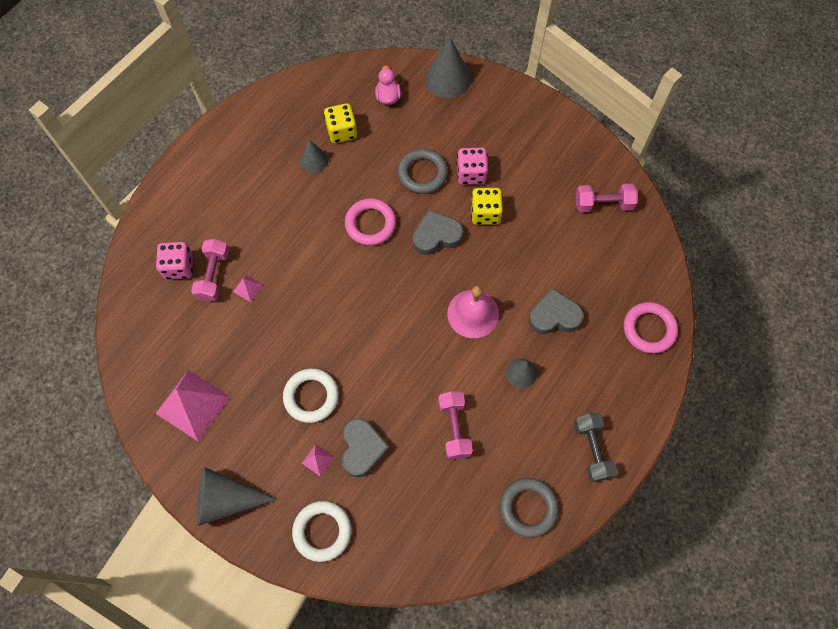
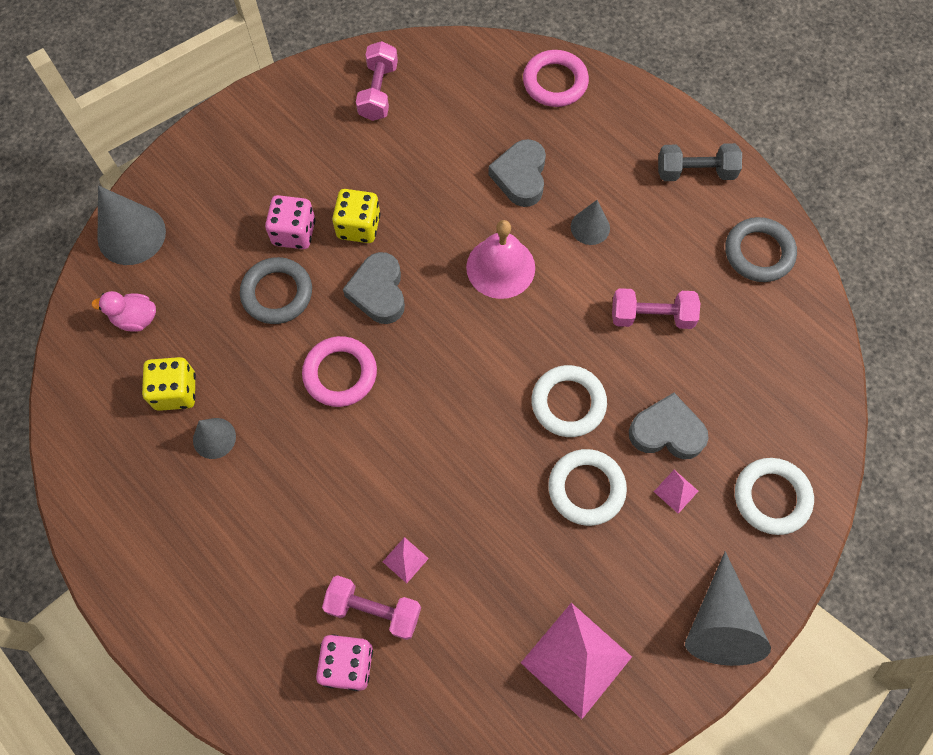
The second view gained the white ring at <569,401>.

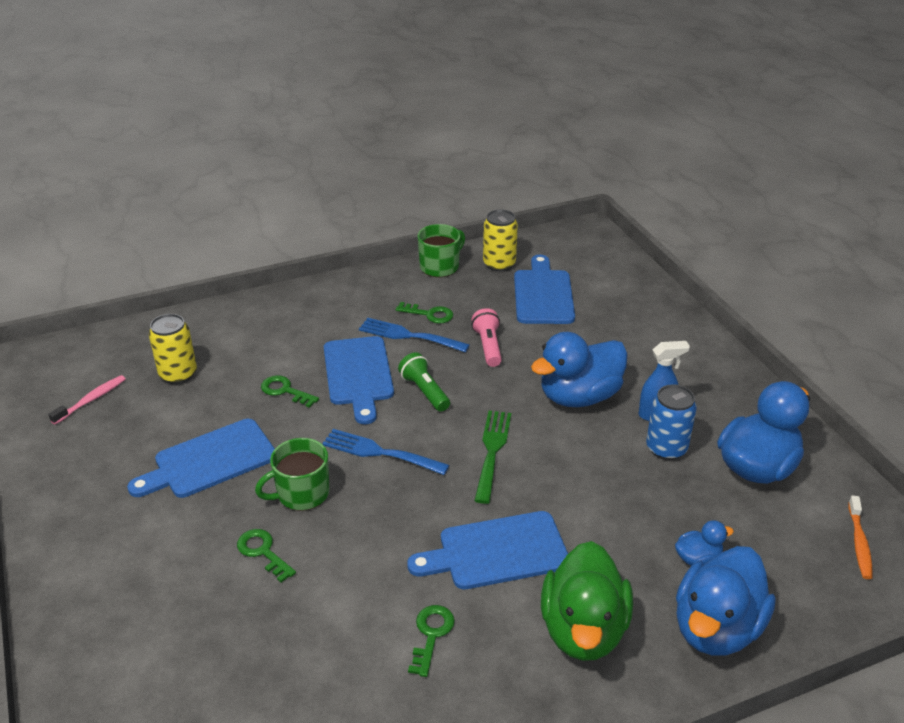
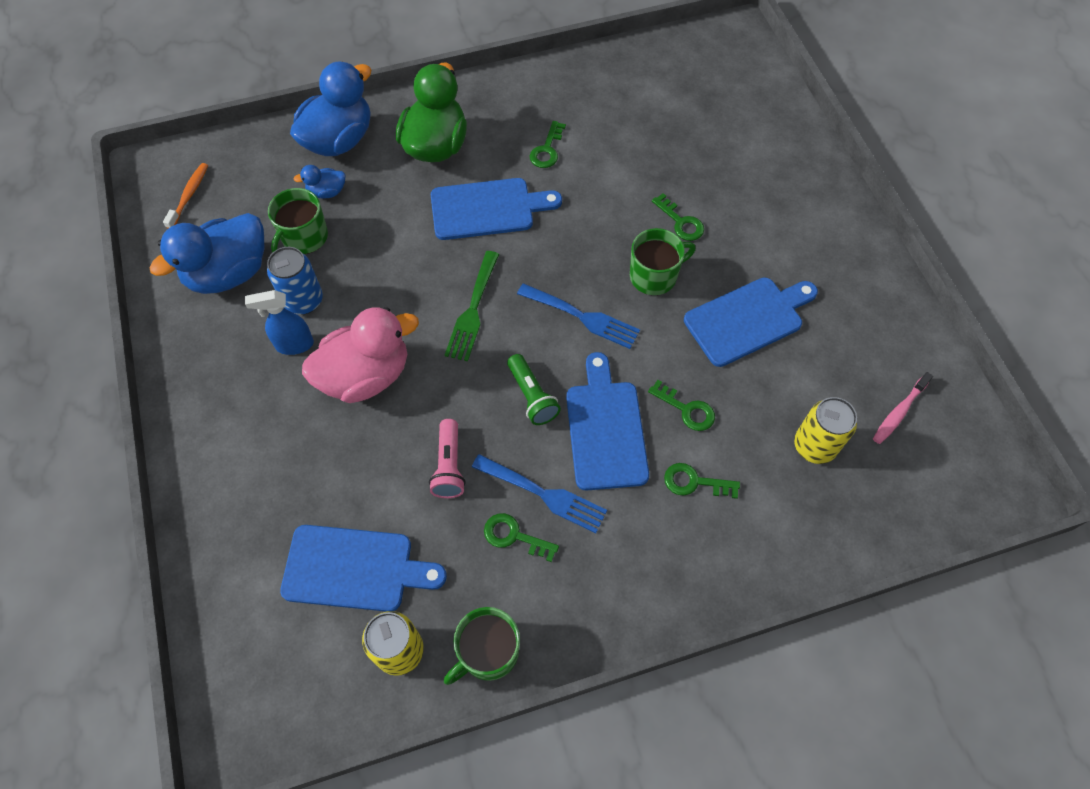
The blue cutting board at <544,289> ended up facing another way, 90 degrees counterclockwise from before.
What was the blue duck at <579,369> turned into the pink duck at <360,355>.
The second view gained the green mug at <298,221>.
The second view gained the green key at <702,481>.

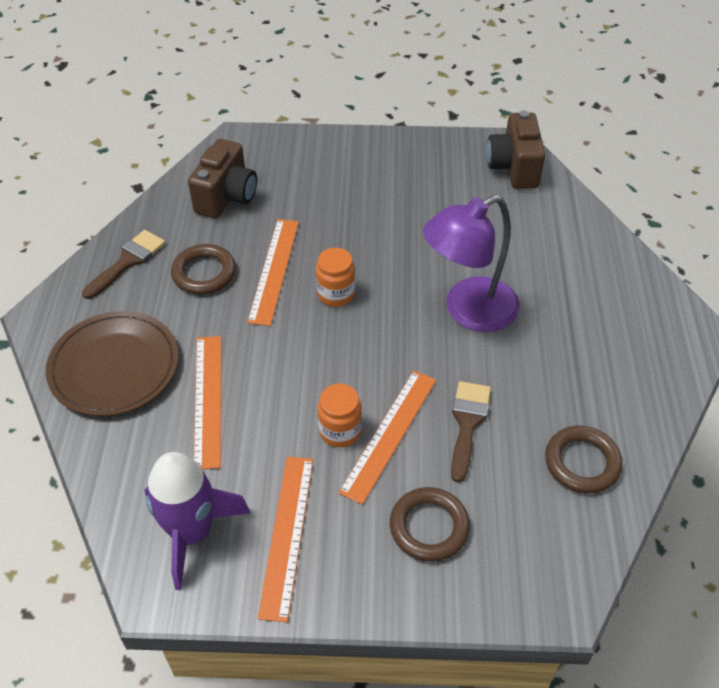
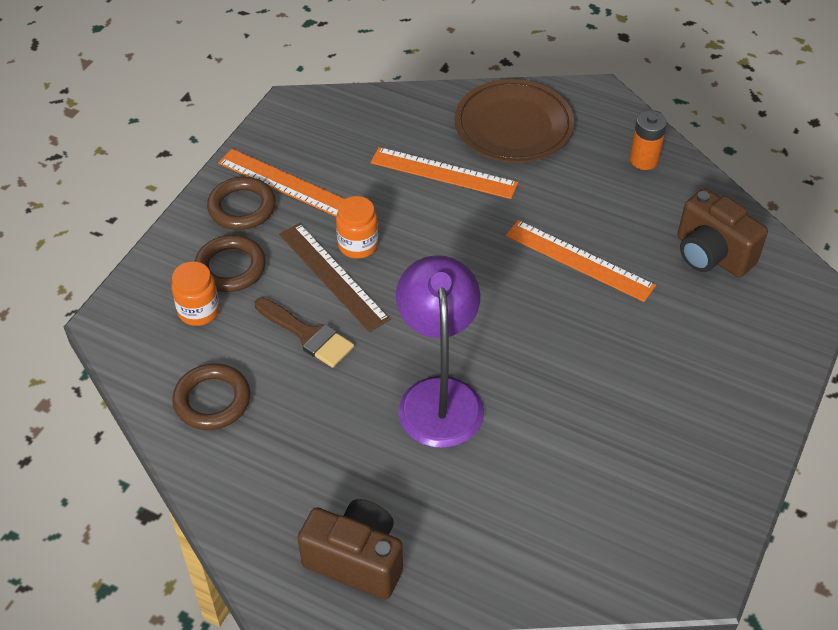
The brown camera ended up elsewhere, having gone from <516,149> to <350,549>.
Where the brown brush stood at <123,264>, the orange battery came to stand at <648,140>.
The brown ring ended up elsewhere, having gone from <203,269> to <241,203>.
The orange jar ended up elsewhere, having gone from <335,277> to <195,293>.
What was the orange ruler at <387,438> turned into the brown ruler at <334,277>.
The second view lost the purple rocket at <197,521>.

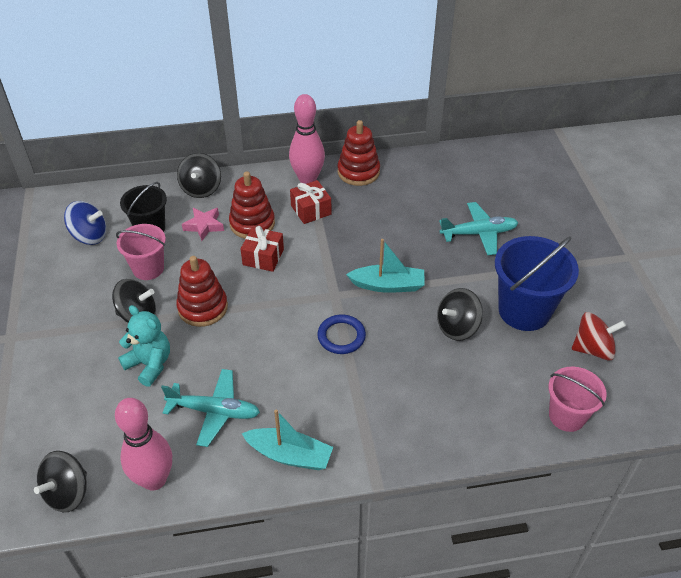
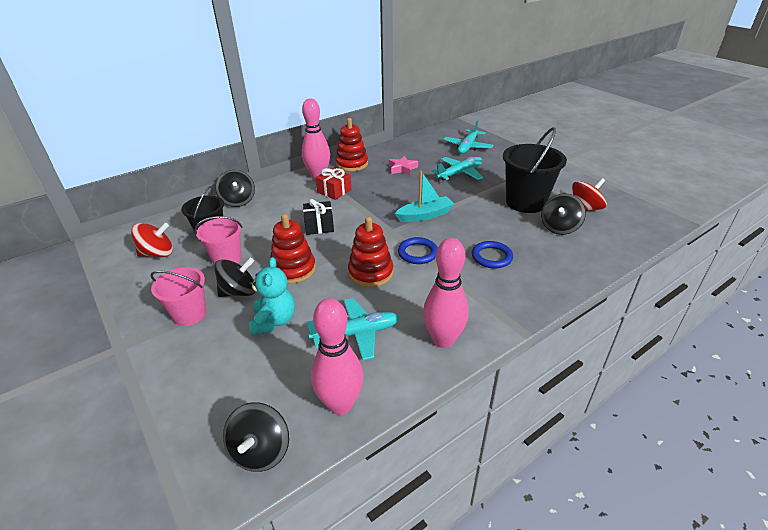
The red stacking toy ended up elsewhere, having gone from <252,205> to <370,252>.
What was the blue spinning top at <85,223> turned into the red spinning top at <152,240>.
The pink star ended up elsewhere, having gone from <203,224> to <403,165>.
What was the red gift at <262,249> turned into the black gift at <318,217>.
What was the blue bucket at <537,283> turned into the black bucket at <535,170>.
The black spinning top ended up elsewhere, having gone from <460,314> to <563,214>.
The turquoise teddy bear at <144,346> ended up facing another way, 75 degrees clockwise from before.
The pink bucket ended up elsewhere, having gone from <577,399> to <178,296>.
Where the turquoise boat stood at <287,439>, the pink bowling pin came to stand at <446,293>.
The second view gained the turquoise plane at <468,137>.
The second view gained the blue ring at <492,255>.

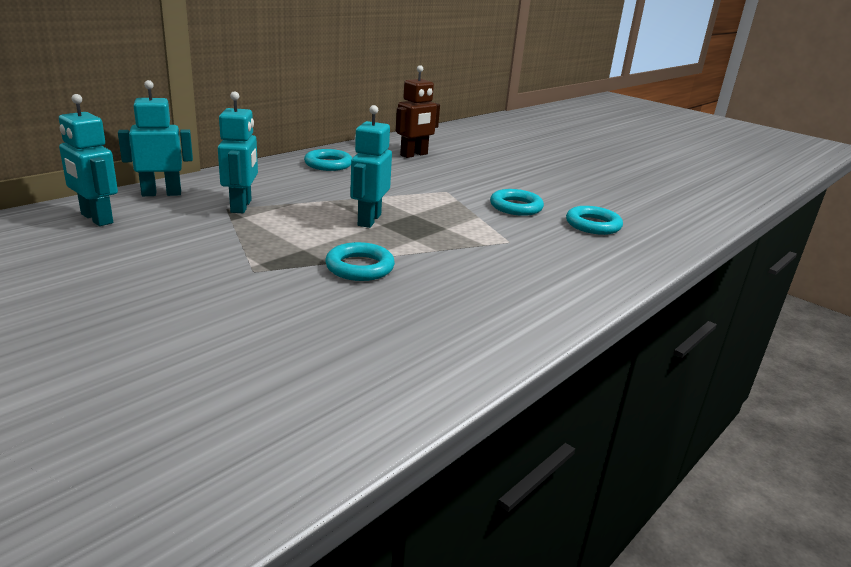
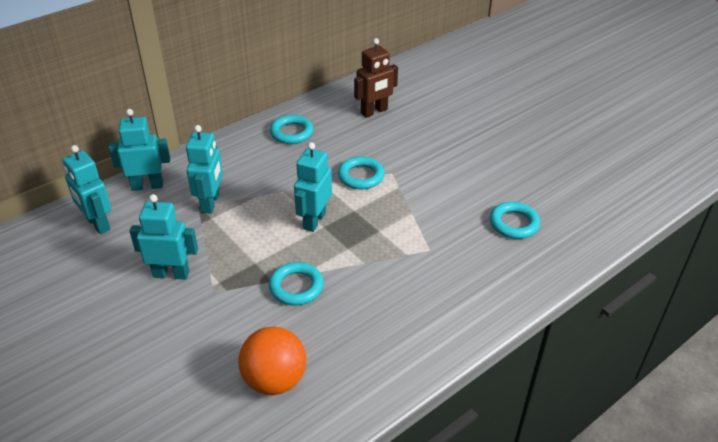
The turquoise ring ended up elsewhere, having gone from <517,202> to <361,173>.
The second view gained the turquoise robot at <163,237>.
The second view gained the orange ball at <272,361>.

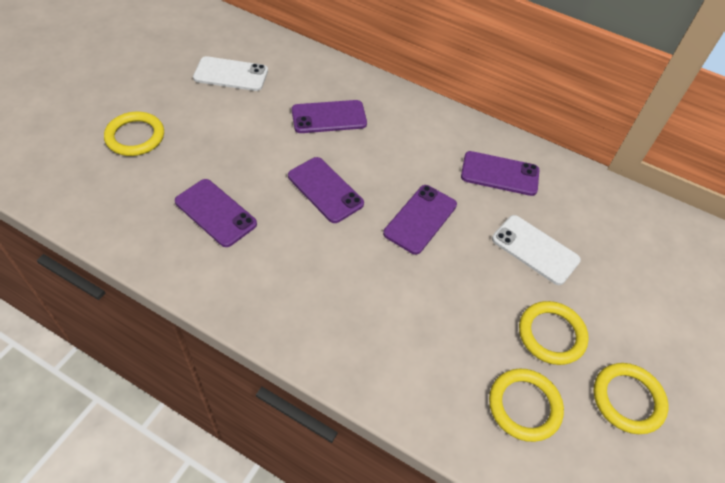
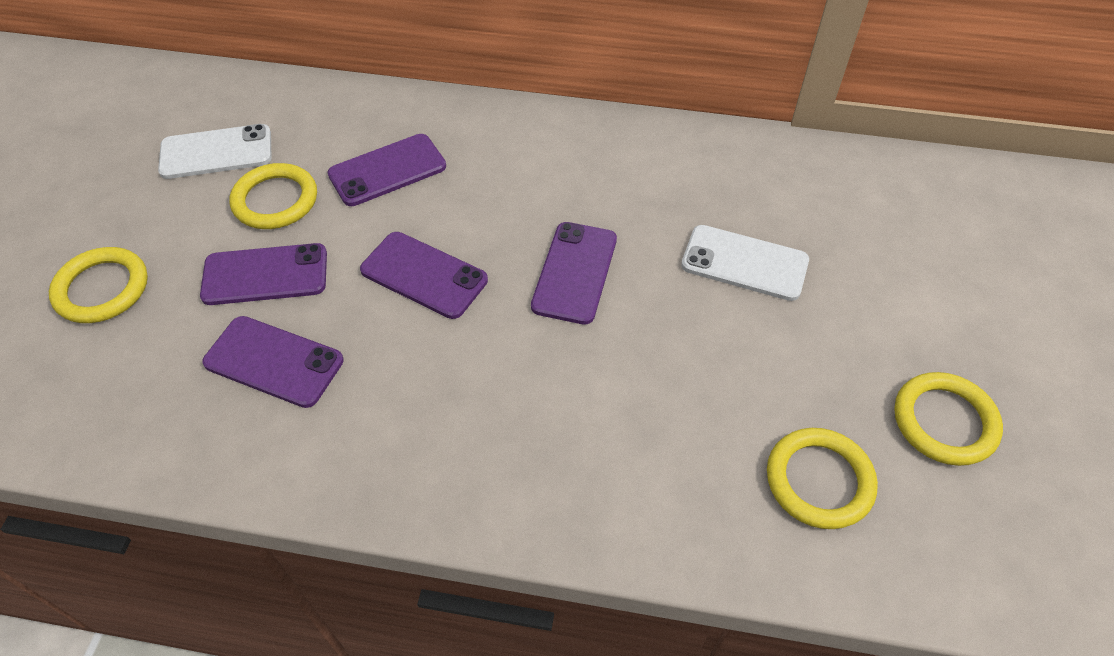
The purple phone ended up elsewhere, having gone from <500,173> to <263,274>.
The yellow ring ended up elsewhere, having gone from <554,333> to <273,196>.

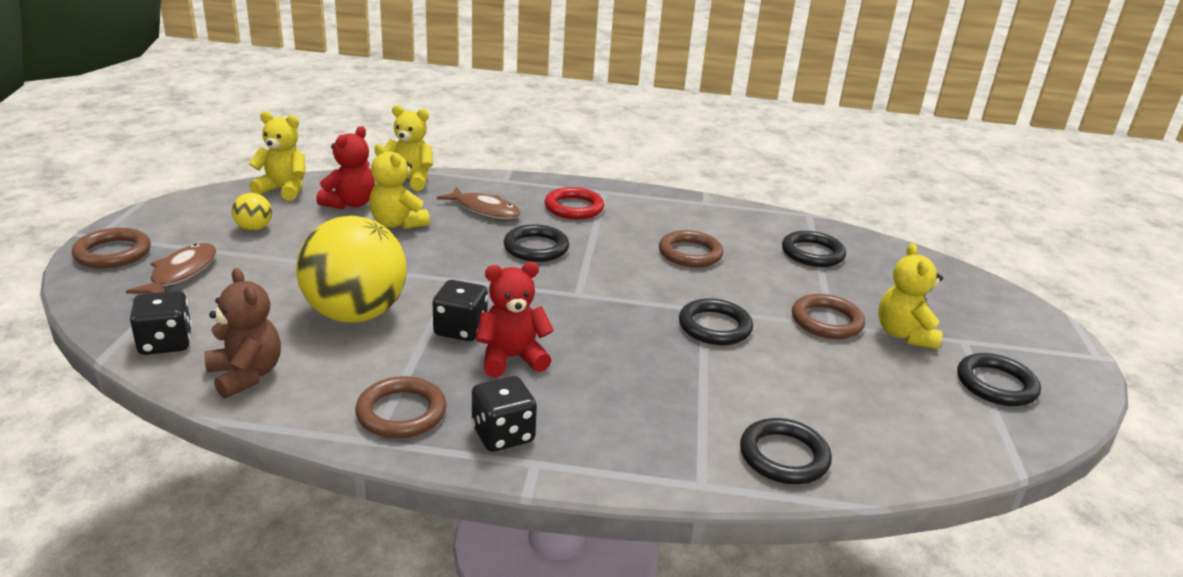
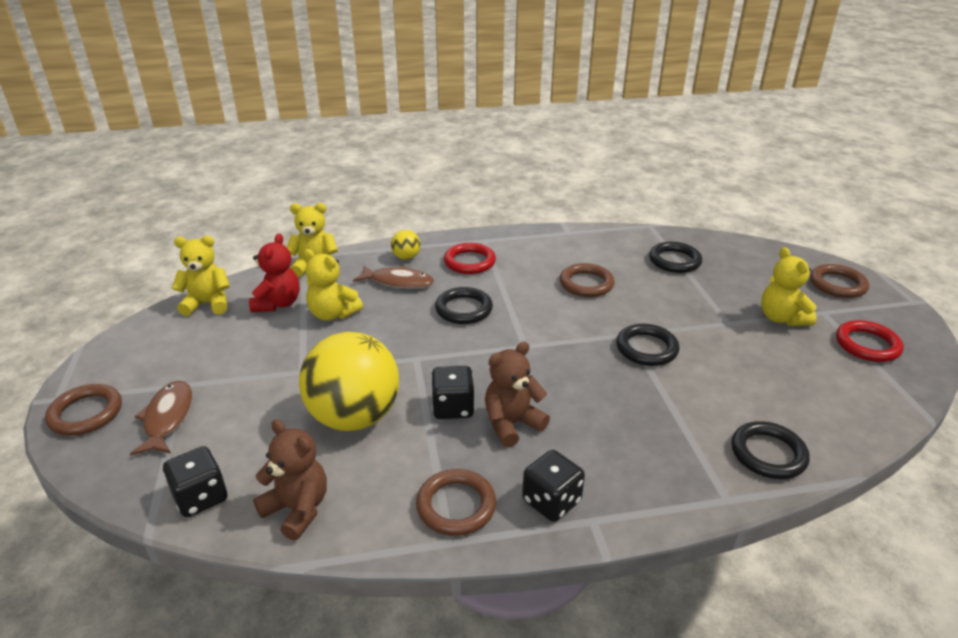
The yellow ball ended up elsewhere, having gone from <252,212> to <405,245>.
What was the red teddy bear at <515,319> turned into the brown teddy bear at <517,395>.
The brown ring ended up elsewhere, having gone from <828,316> to <839,281>.
What was the black ring at <999,379> turned into the red ring at <870,341>.

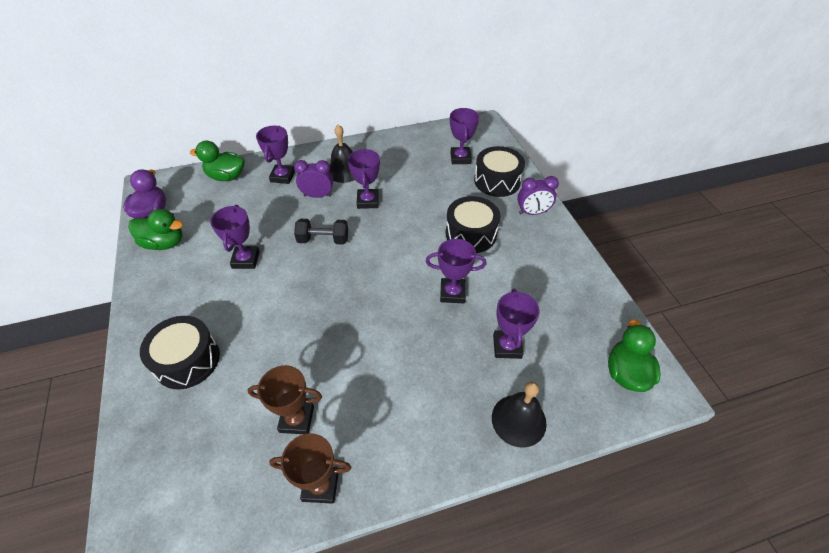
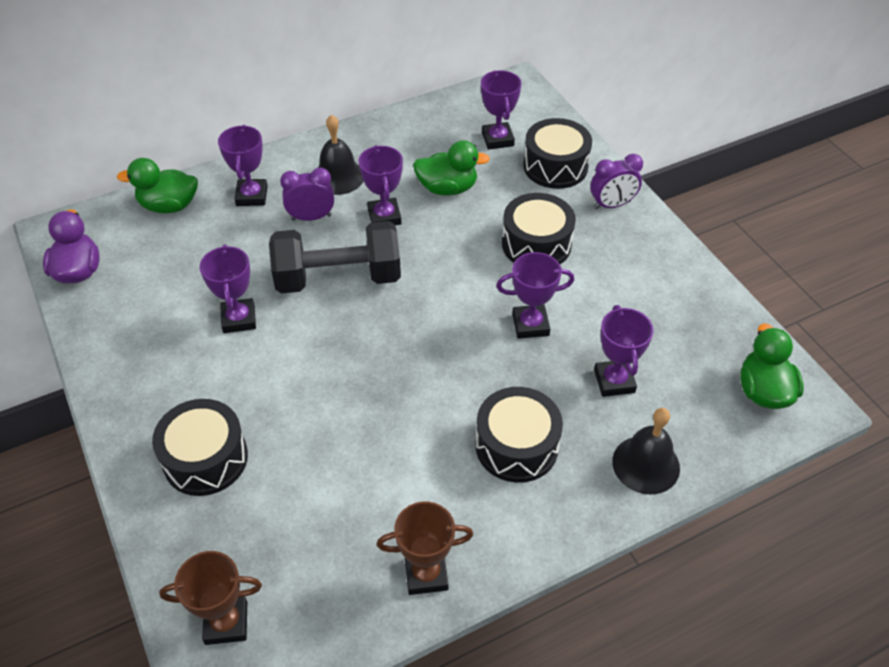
The green duck ended up elsewhere, having gone from <155,229> to <451,168>.
The size of the black dumbbell at <321,231> changed by a factor of 1.79.
The brown trophy ended up elsewhere, having gone from <285,399> to <210,598>.
The second view gained the black drum at <519,435>.

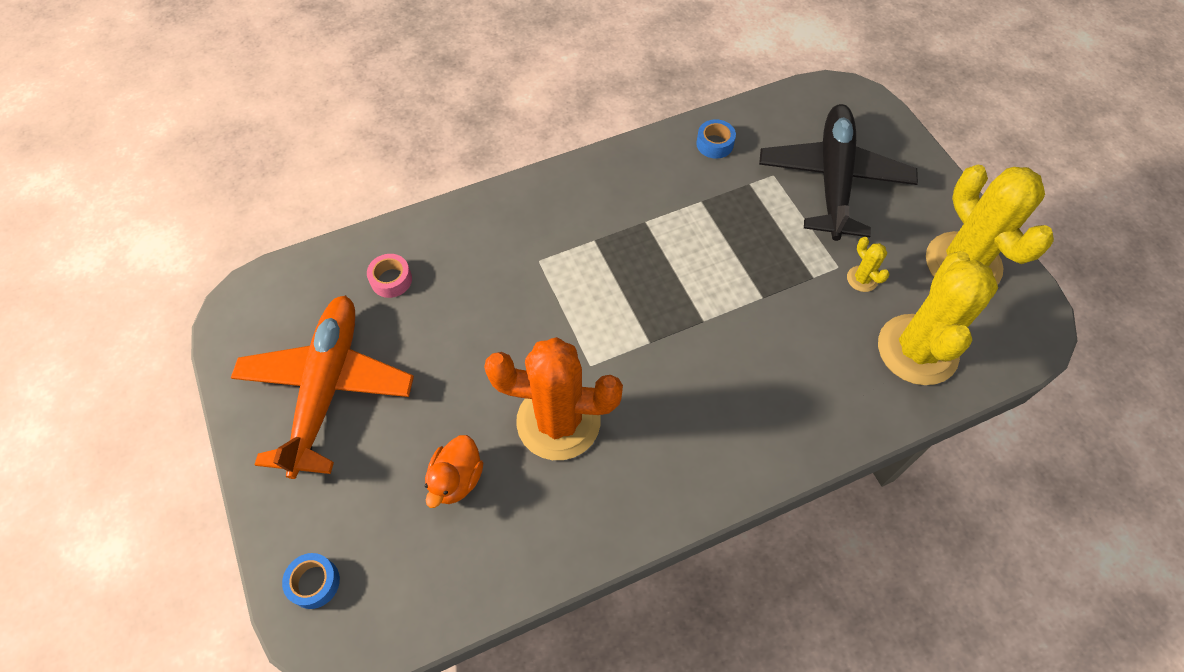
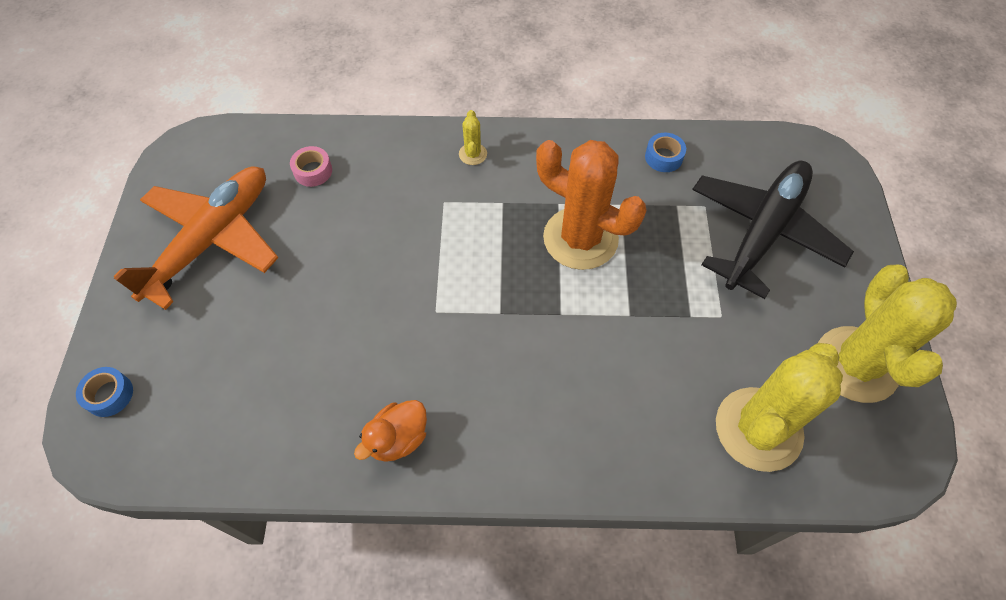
The yellow cactus ended up elsewhere, having gone from <868,264> to <473,137>.
The orange cactus ended up elsewhere, having gone from <553,398> to <591,205>.
The orange duck ended up elsewhere, having gone from <454,471> to <390,431>.

